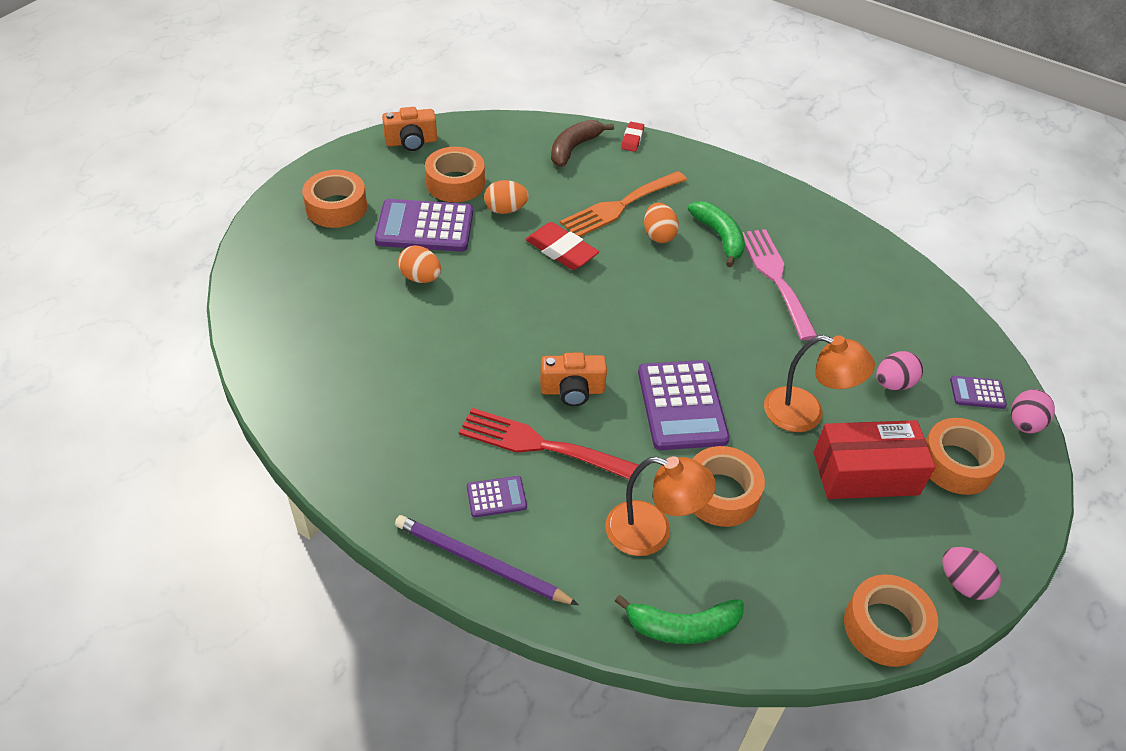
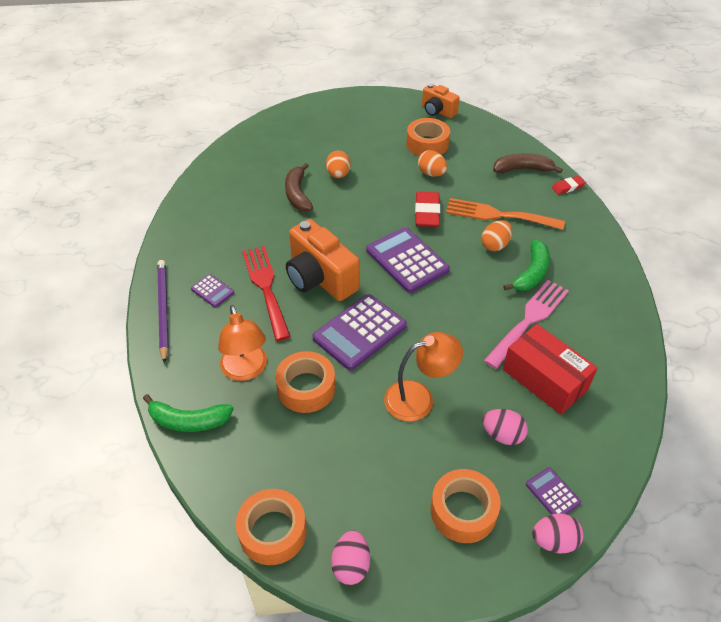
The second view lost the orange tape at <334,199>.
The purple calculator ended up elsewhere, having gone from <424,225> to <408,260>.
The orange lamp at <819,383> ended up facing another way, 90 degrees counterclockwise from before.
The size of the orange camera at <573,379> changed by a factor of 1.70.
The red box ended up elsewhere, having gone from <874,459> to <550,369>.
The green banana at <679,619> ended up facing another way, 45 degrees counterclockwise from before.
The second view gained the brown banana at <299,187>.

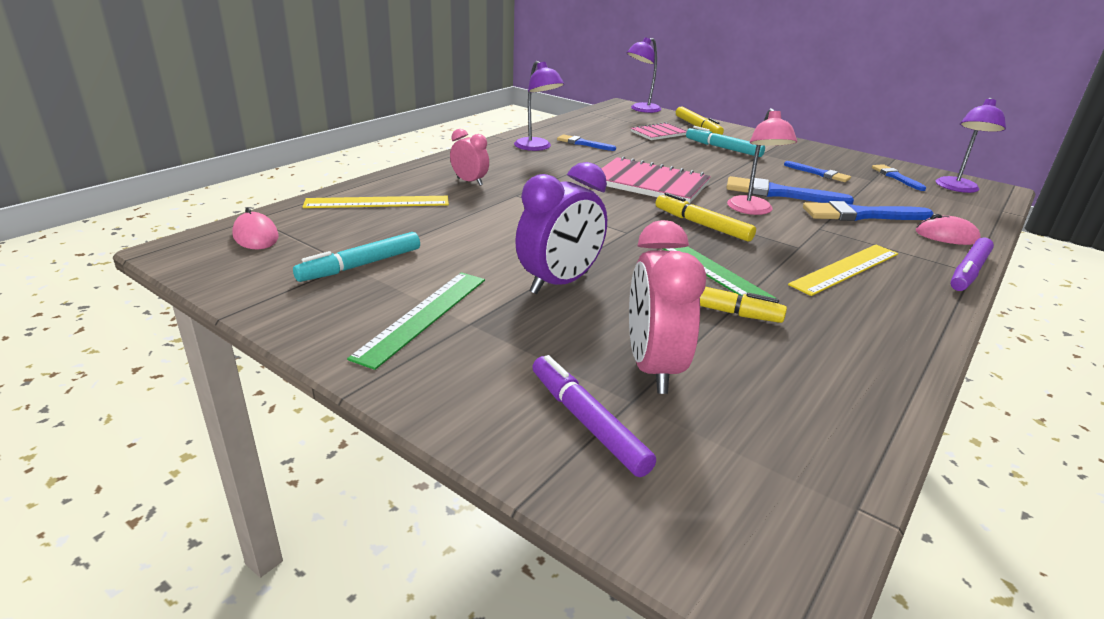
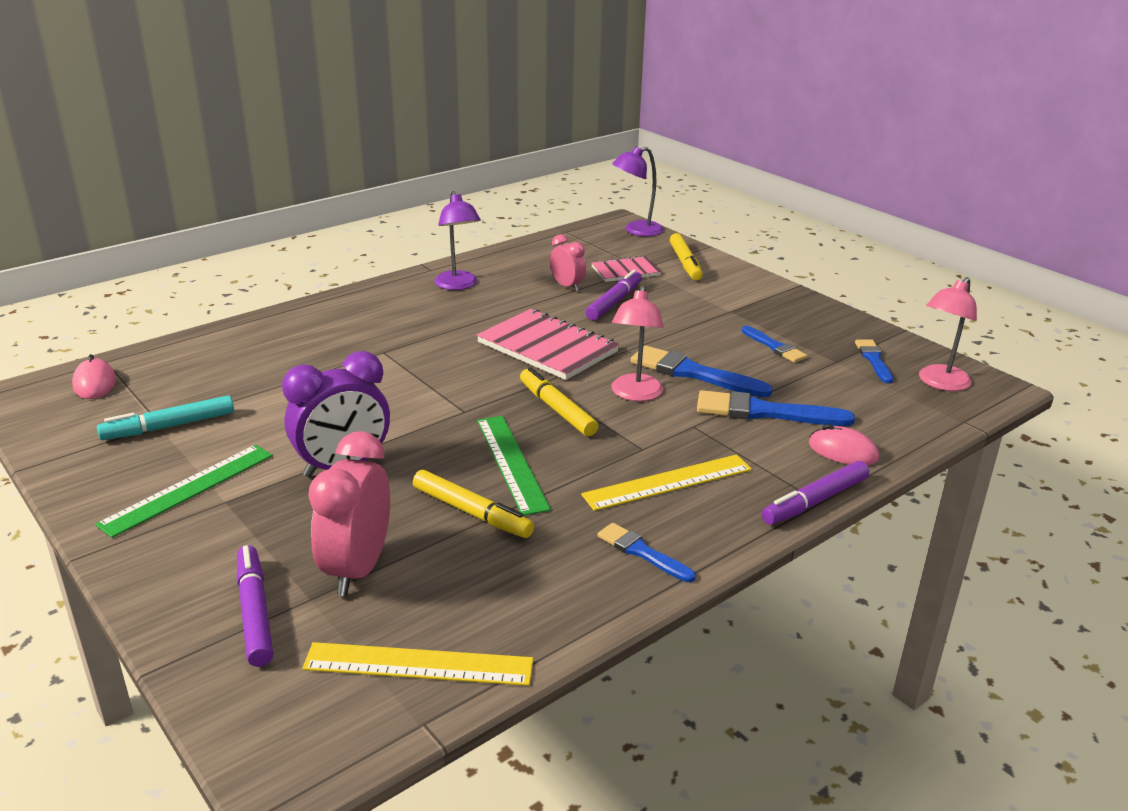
What was the purple lamp at <971,145> turned into the pink lamp at <948,334>.
The second view lost the turquoise marker at <725,141>.
The pink clock ended up elsewhere, having gone from <469,157> to <568,263>.
The blue brush ended up elsewhere, having gone from <586,142> to <646,552>.
The yellow ruler ended up elsewhere, having gone from <376,202> to <417,664>.
The second view gained the purple marker at <614,295>.

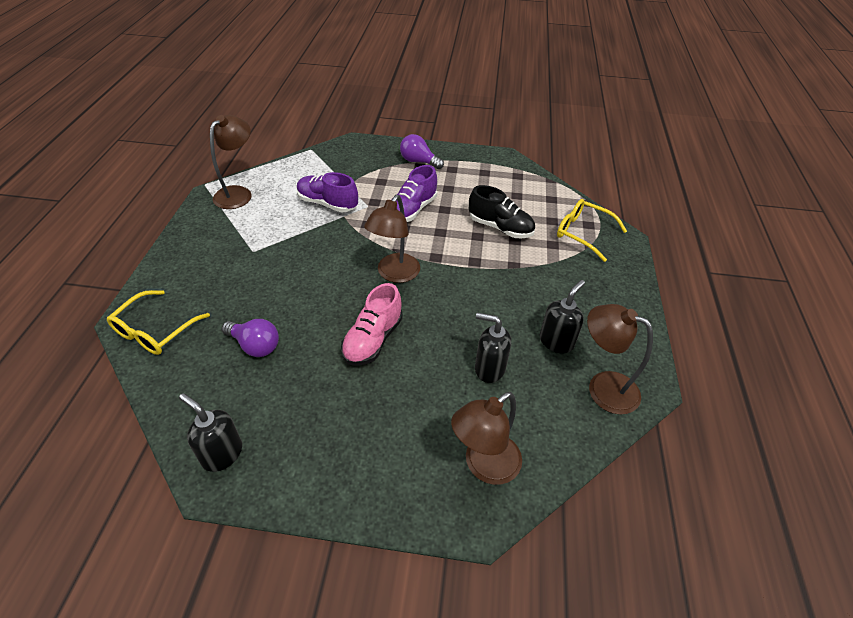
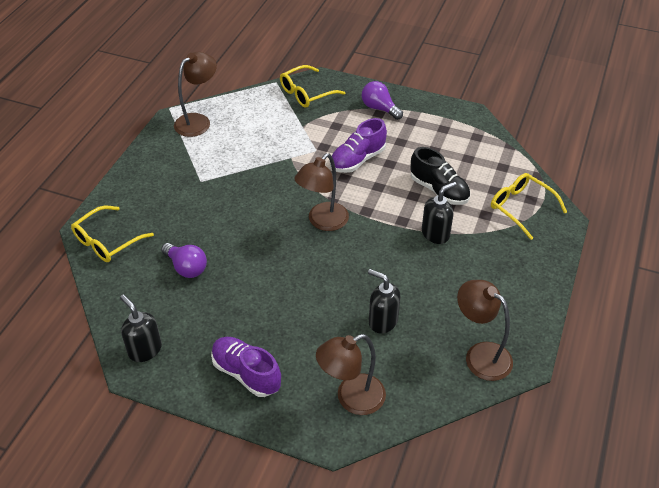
The purple shoe ended up elsewhere, having gone from <327,192> to <246,367>.
The black soap dispenser ended up elsewhere, having gone from <562,316> to <439,213>.
The second view lost the pink shoe at <372,324>.
The second view gained the yellow glasses at <313,86>.

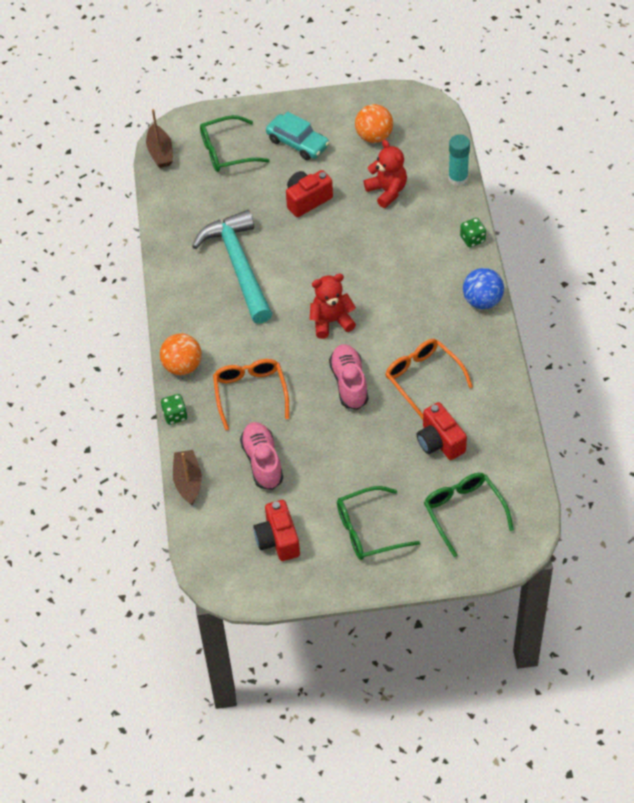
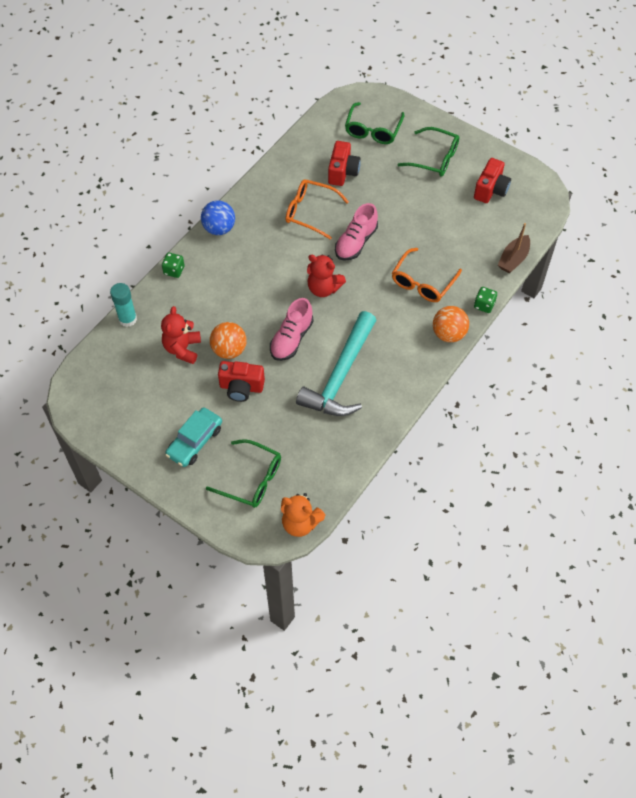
The orange ball ended up elsewhere, having gone from <374,123> to <228,340>.
Where the brown boat stood at <159,138>, the orange teddy bear came to stand at <303,515>.
The turquoise car at <298,135> ended up facing another way, 135 degrees counterclockwise from before.
The orange glasses at <429,379> ended up facing another way, 105 degrees clockwise from before.
The pink shoe ended up elsewhere, having gone from <261,456> to <292,329>.

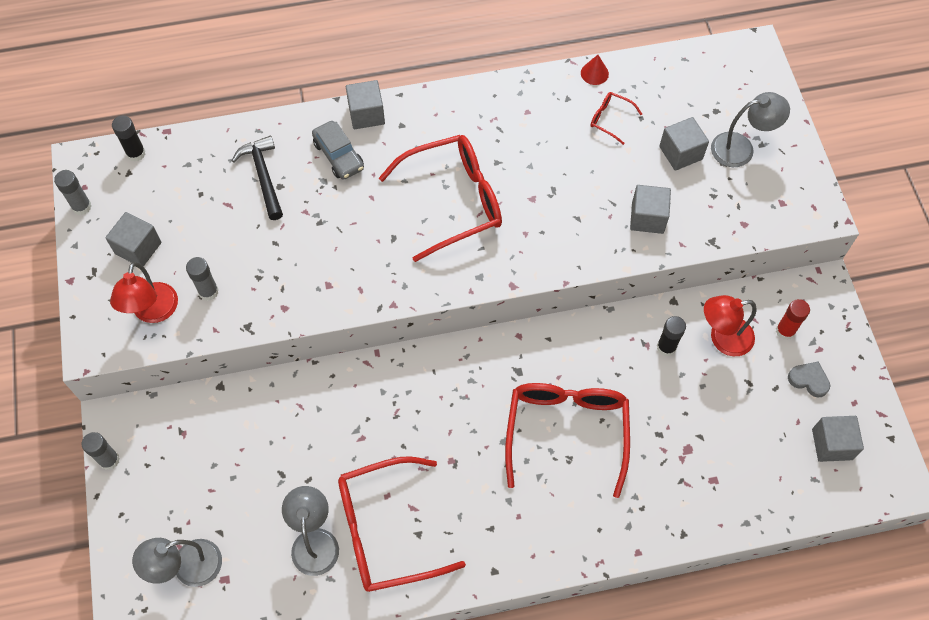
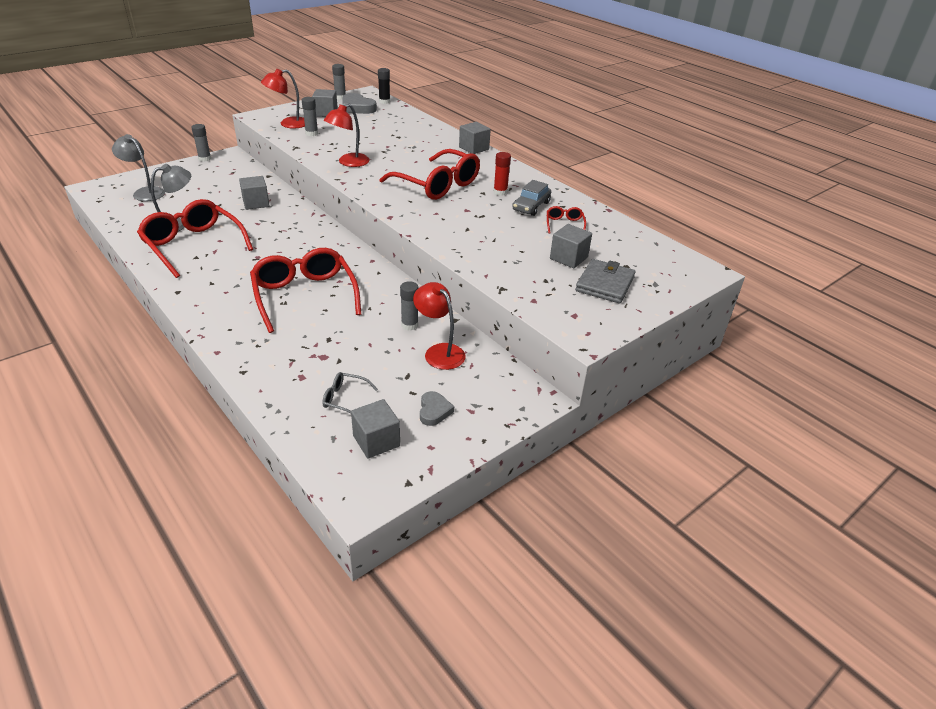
The second view lost the red cone at <595,70>.
Where the grey lamp stood at <750,129>, the grey wallet came to stand at <605,281>.
The grey car ended up elsewhere, having gone from <338,150> to <532,198>.
The second view lost the black hammer at <257,178>.
The grey cube ended up elsewhere, having gone from <650,209> to <254,193>.
The red glue stick ended up elsewhere, having gone from <793,319> to <502,174>.
What was the black glue stick at <671,336> turned into the grey glue stick at <409,306>.
The red glasses at <567,440> ended up facing another way, 90 degrees counterclockwise from before.
The second view gained the grey heart at <359,103>.
The second view gained the red lamp at <347,135>.
The second view gained the grey glasses at <350,392>.

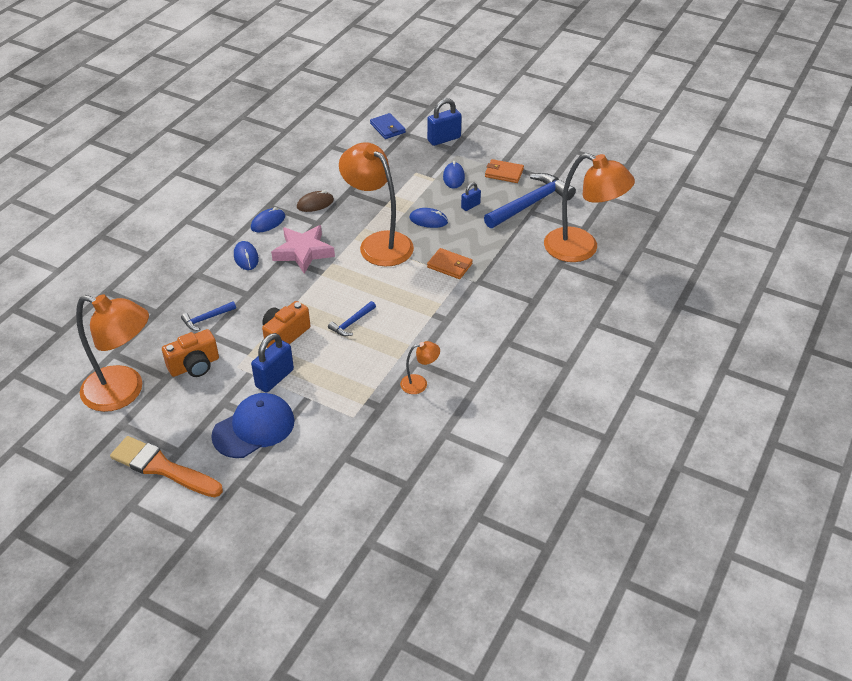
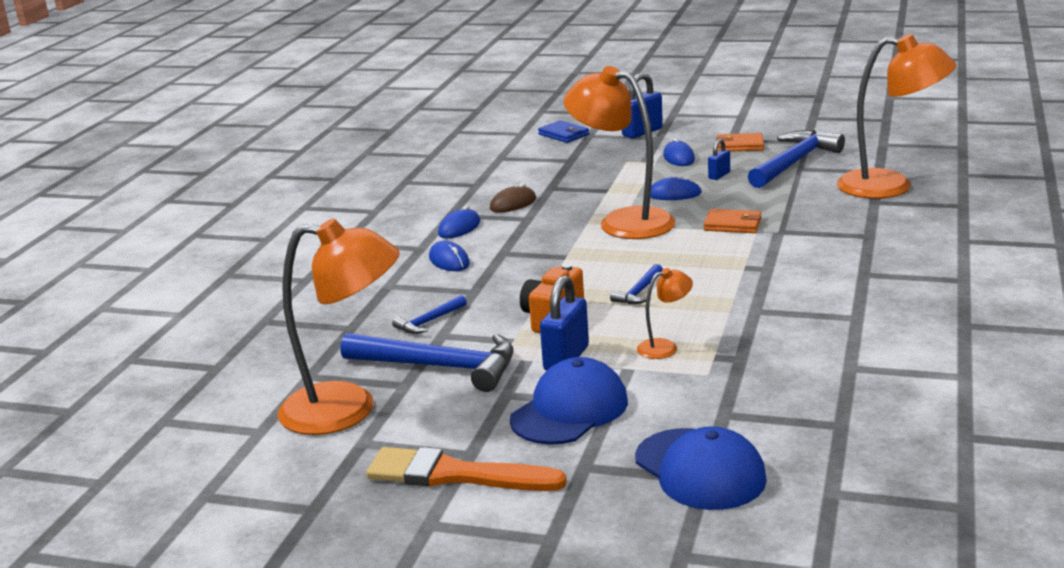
The second view lost the pink star at <303,249>.
Where the orange camera stood at <190,353>, the blue hammer came to stand at <427,362>.
The orange lamp ended up elsewhere, having gone from <420,367> to <665,313>.
The second view gained the blue cap at <701,468>.

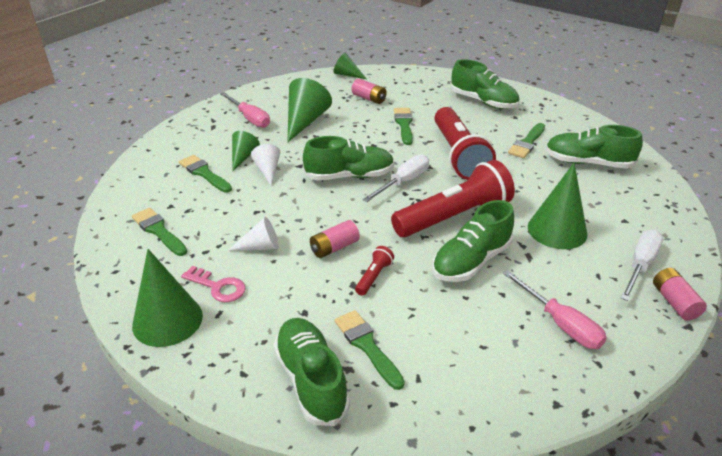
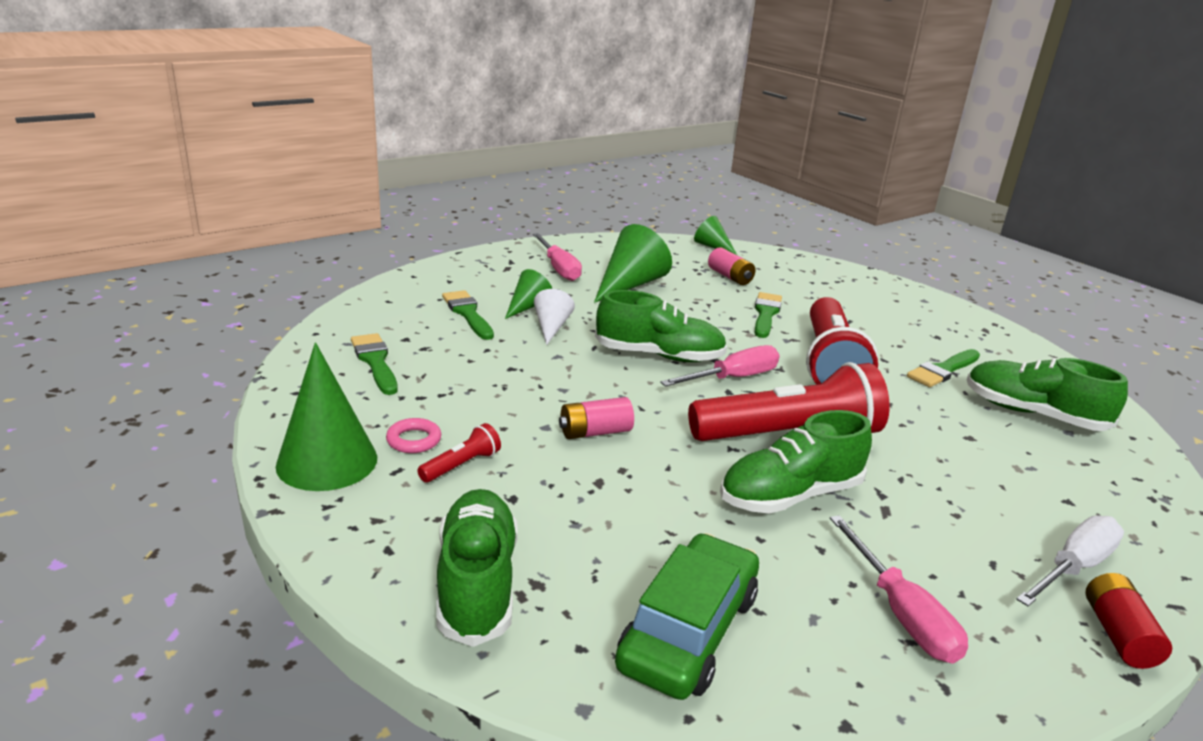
The second view lost the green shoe at <485,84>.
What was the white screwdriver at <396,178> turned into the pink screwdriver at <720,366>.
The second view lost the green cone at <557,206>.
The second view lost the white cone at <253,234>.
The red flashlight ended up elsewhere, having gone from <374,271> to <459,453>.
Where the pink key stood at <213,284>, the pink ring came to stand at <413,435>.
What was the pink battery at <680,294> turned into the red battery at <1128,621>.
The second view lost the green brush at <370,350>.
The second view gained the green car at <687,616>.

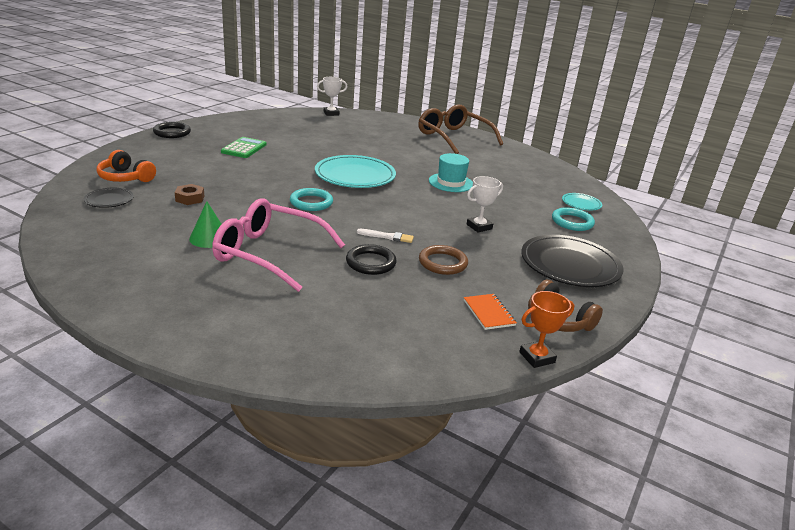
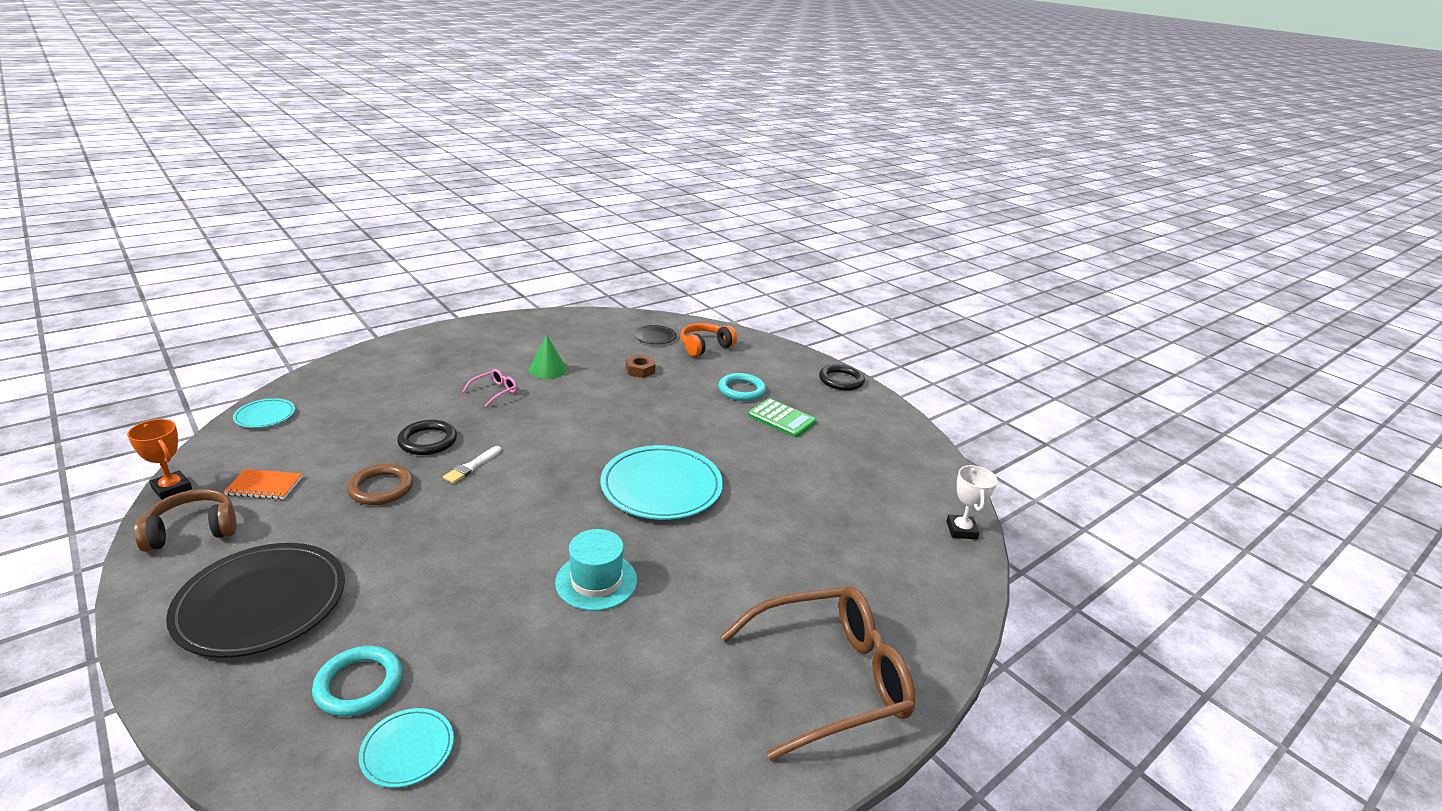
The second view lost the white trophy at <485,204>.
The turquoise ring ended up elsewhere, having gone from <311,199> to <742,387>.
The size of the pink glasses at <278,245> changed by a factor of 0.41.
The orange trophy at <546,329> ended up facing another way, 45 degrees counterclockwise from before.
The second view gained the turquoise plate at <264,413>.

